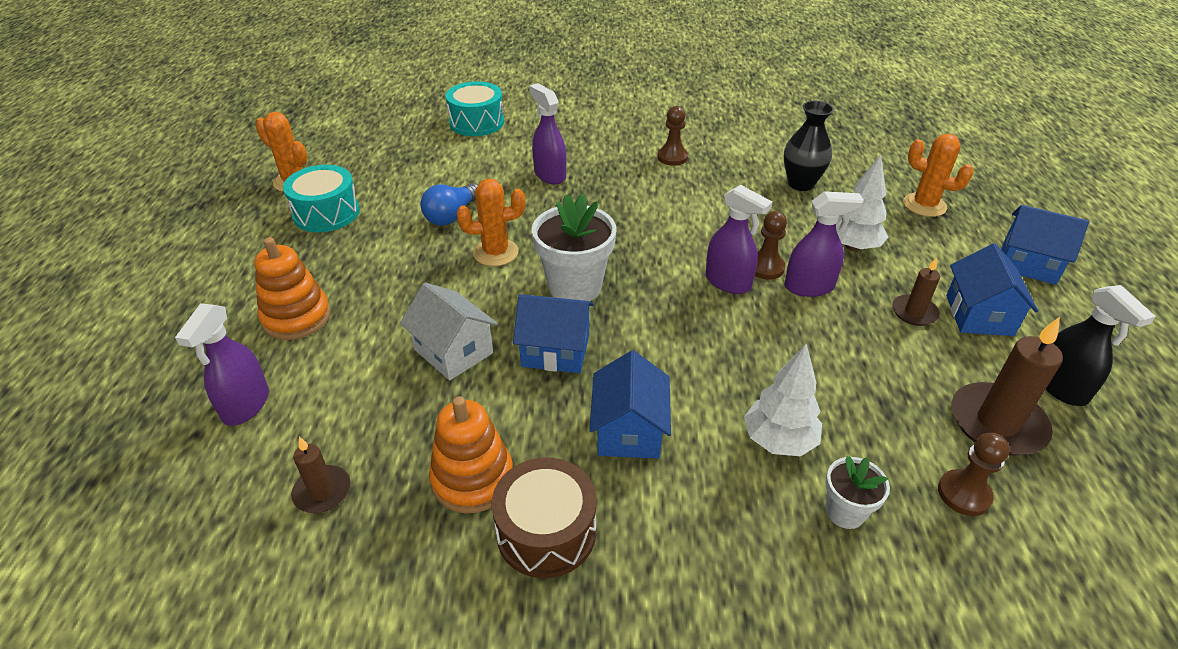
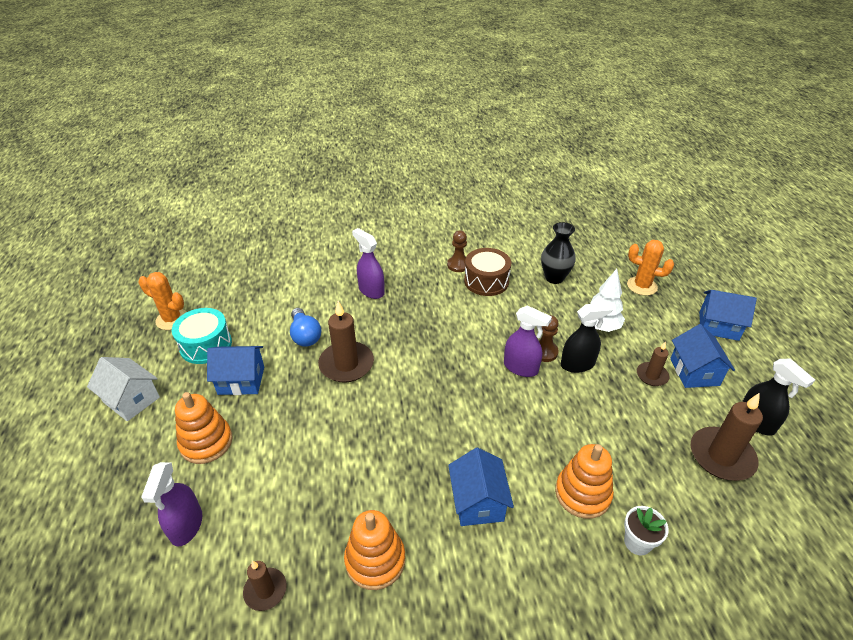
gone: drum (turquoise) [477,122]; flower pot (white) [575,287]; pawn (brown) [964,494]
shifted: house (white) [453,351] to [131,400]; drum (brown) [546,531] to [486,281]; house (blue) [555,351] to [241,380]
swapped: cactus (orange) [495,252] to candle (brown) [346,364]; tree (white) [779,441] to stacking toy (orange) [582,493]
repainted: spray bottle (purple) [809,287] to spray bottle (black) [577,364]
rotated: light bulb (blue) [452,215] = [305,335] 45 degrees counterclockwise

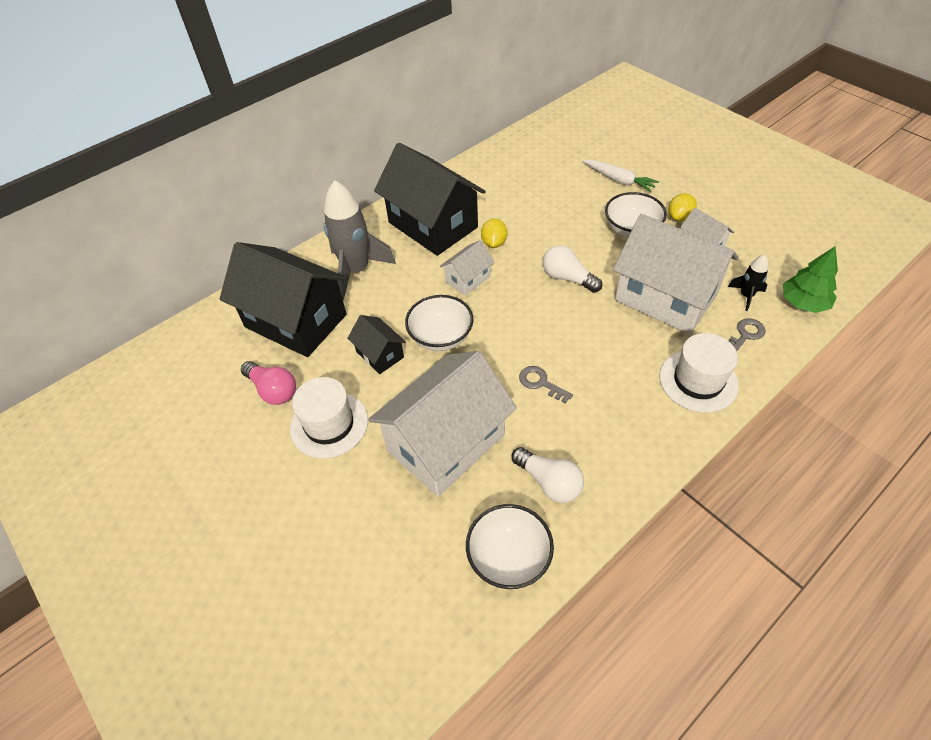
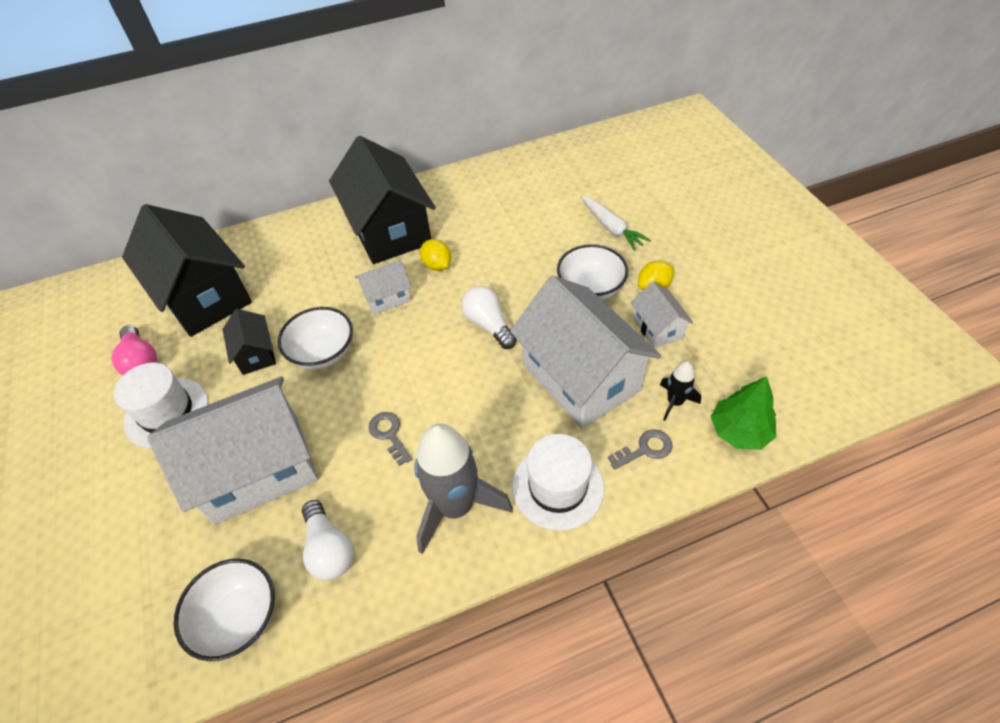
shifted: rocket (grey) [356,271] to [456,506]
rotated: lemon (yellow) [494,243] = [437,265] 60 degrees counterclockwise

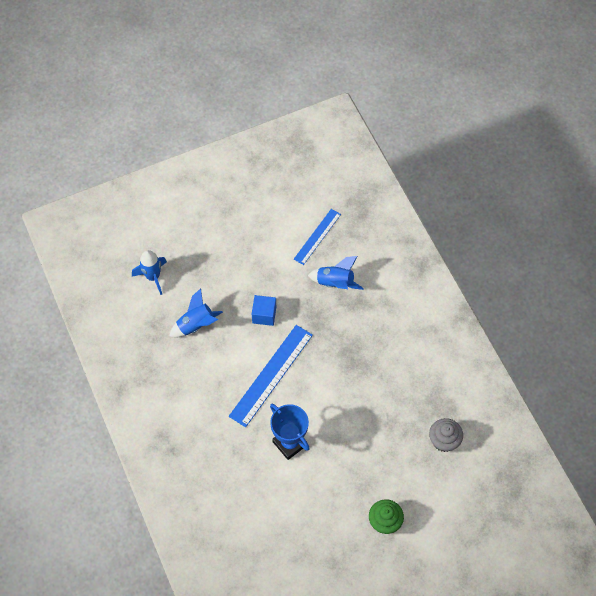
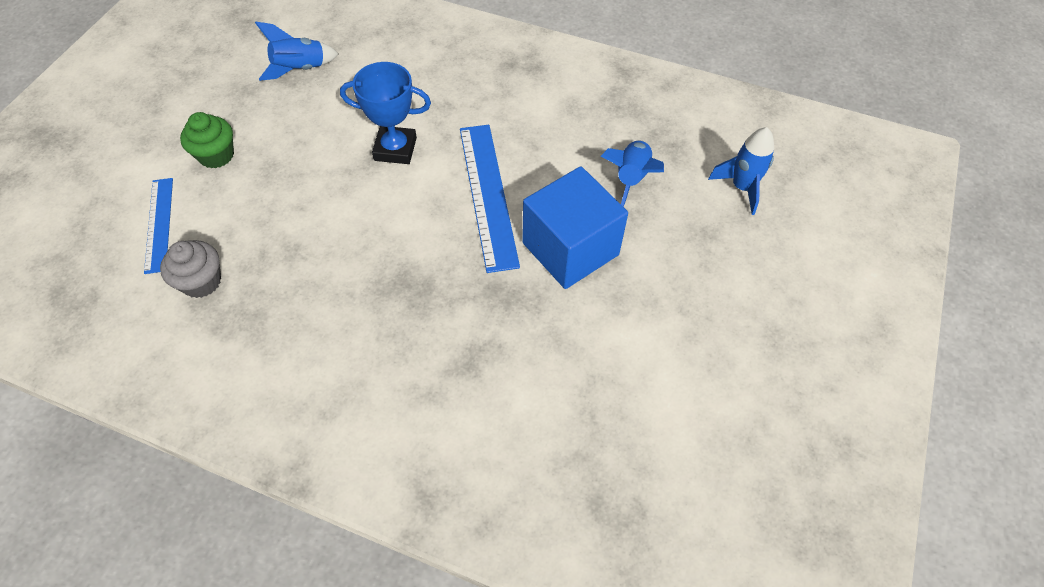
shifted: ruler (blue) [317,236] to [159,224]; rocket (blue) [335,283] to [300,69]
scaled: cube (blue) [264,315] = [570,249] x1.96

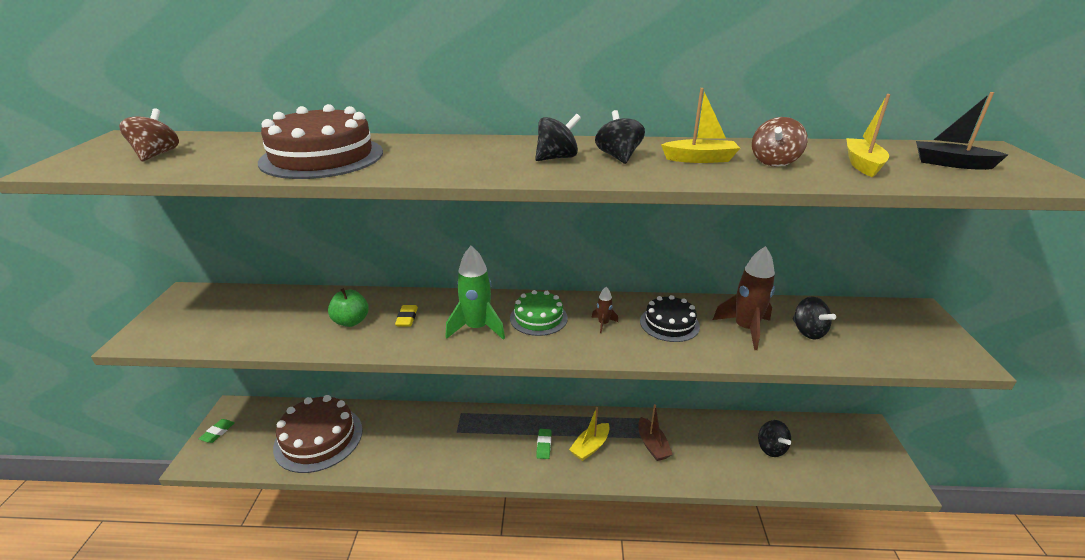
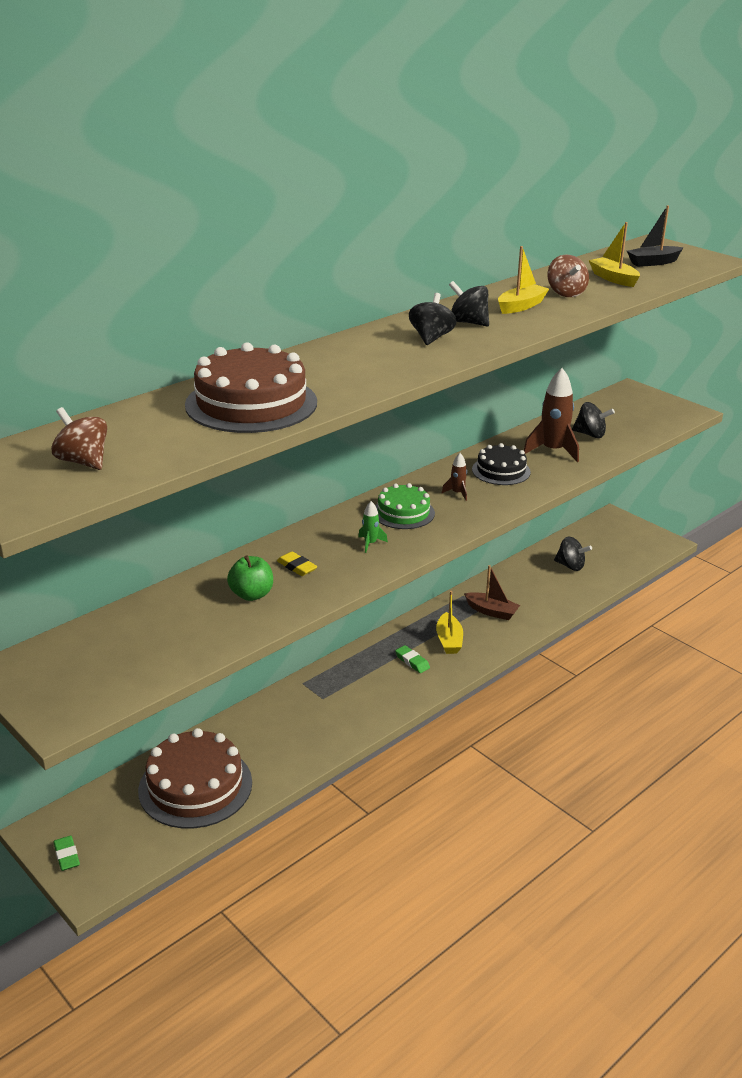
scaled: rocket (green) [477,328] = [370,543] x0.48

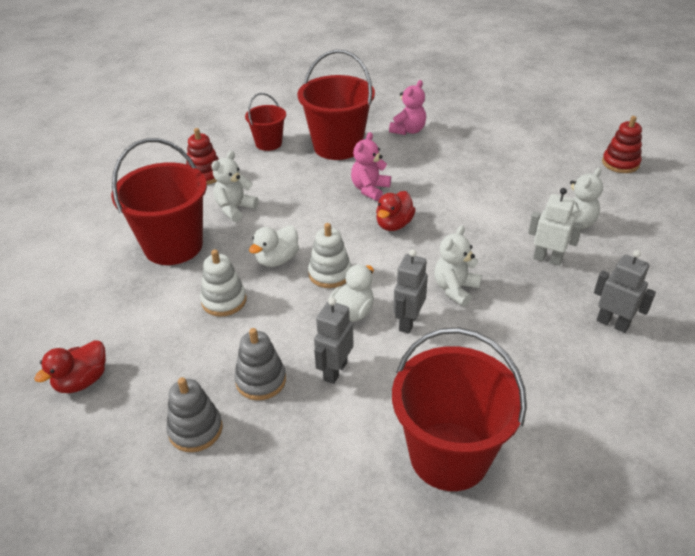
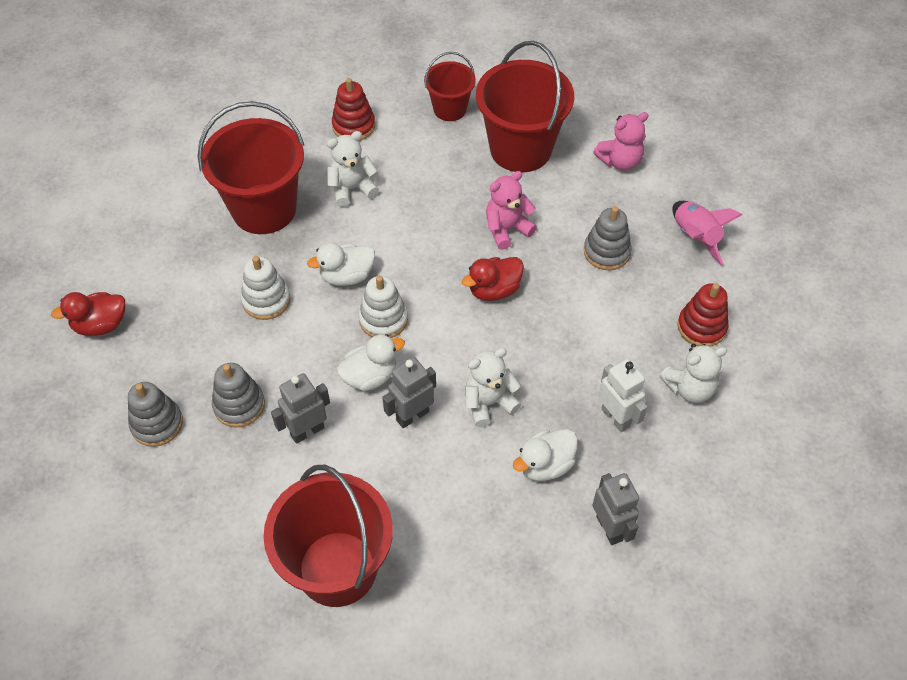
new: duck (white) [545,465]; stacking toy (grey) [606,252]; rocket (pink) [695,237]
shifted: stacking toy (red) [620,163] to [701,327]

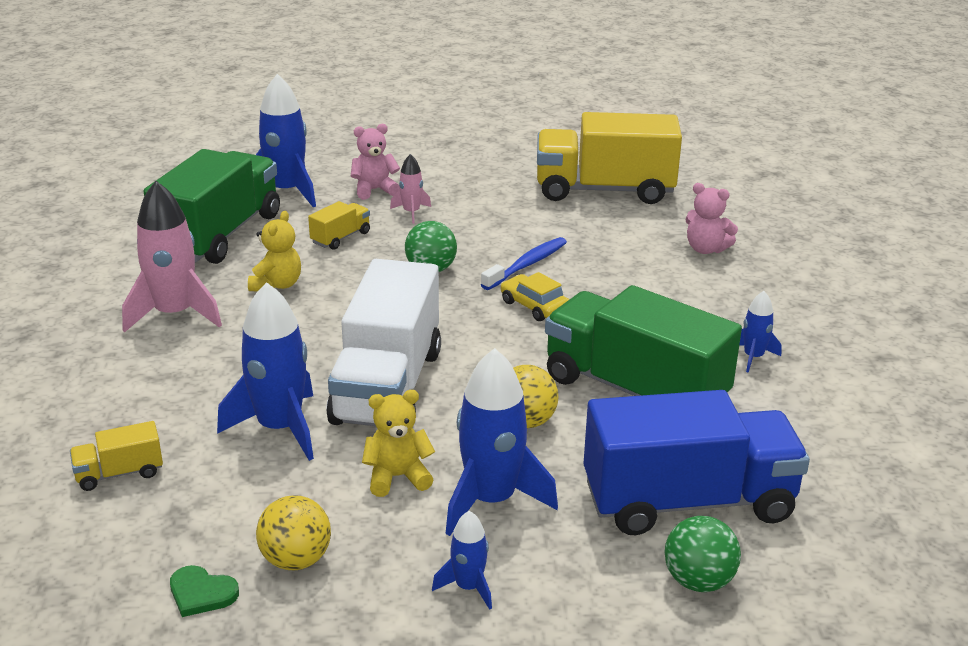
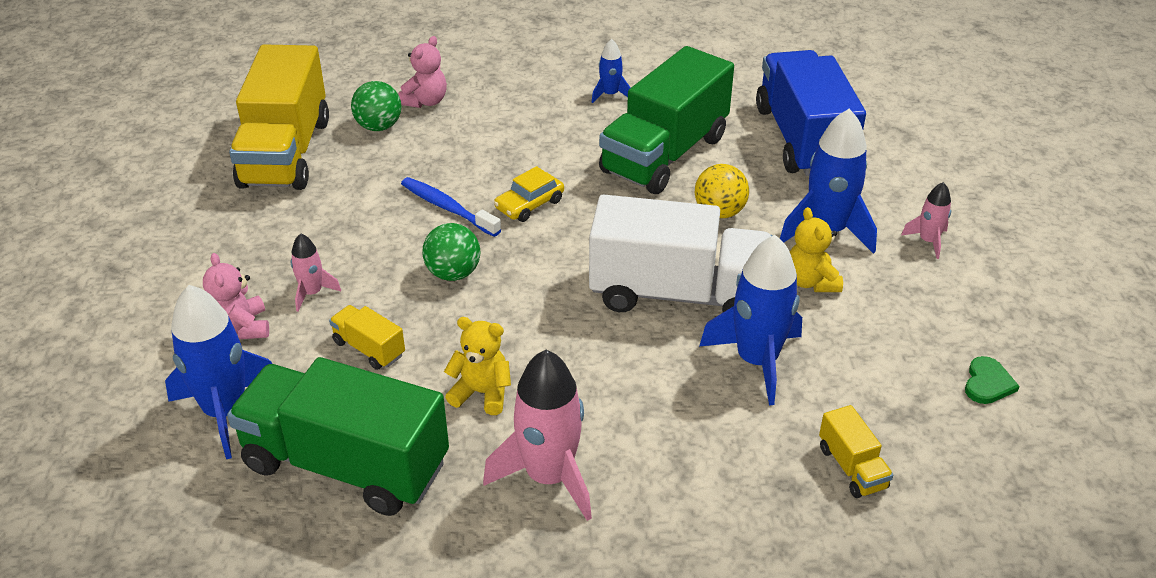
gone: ball (yellow) [296,560]
shifted: ball (green) [698,581] to [379,126]
repainted: rocket (blue) [468,587] to rocket (pink) [928,241]

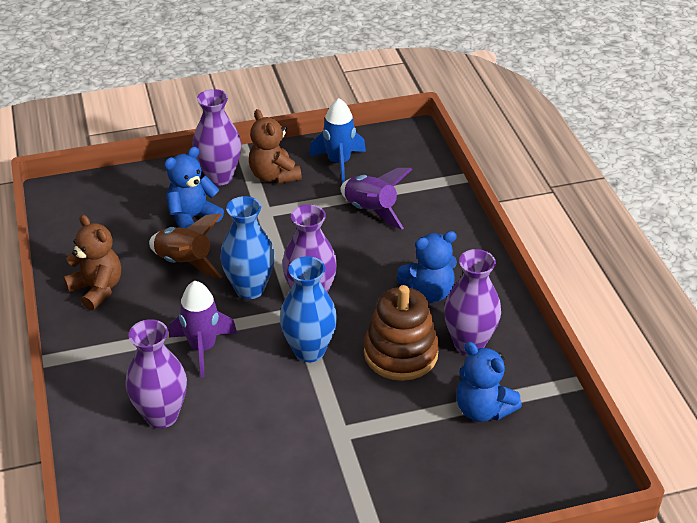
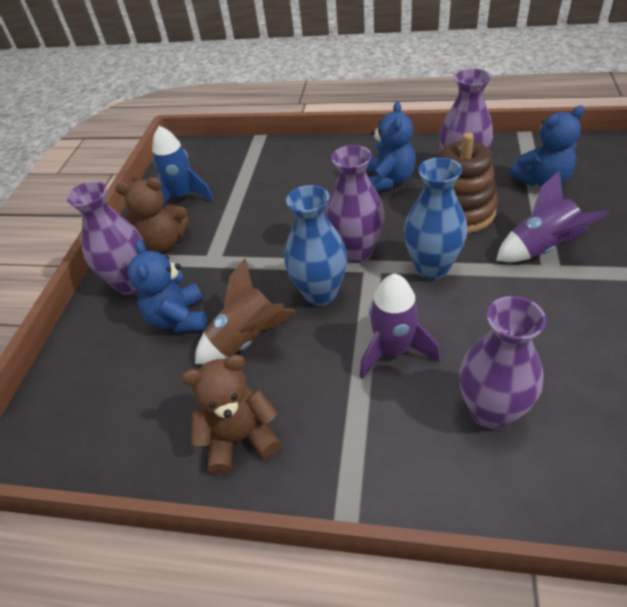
shifted: rocket (purple) [371,211] to [541,248]

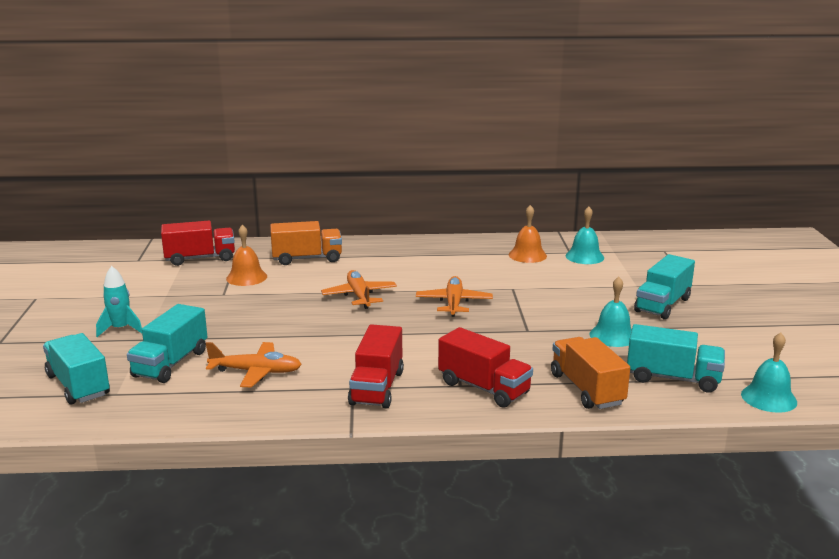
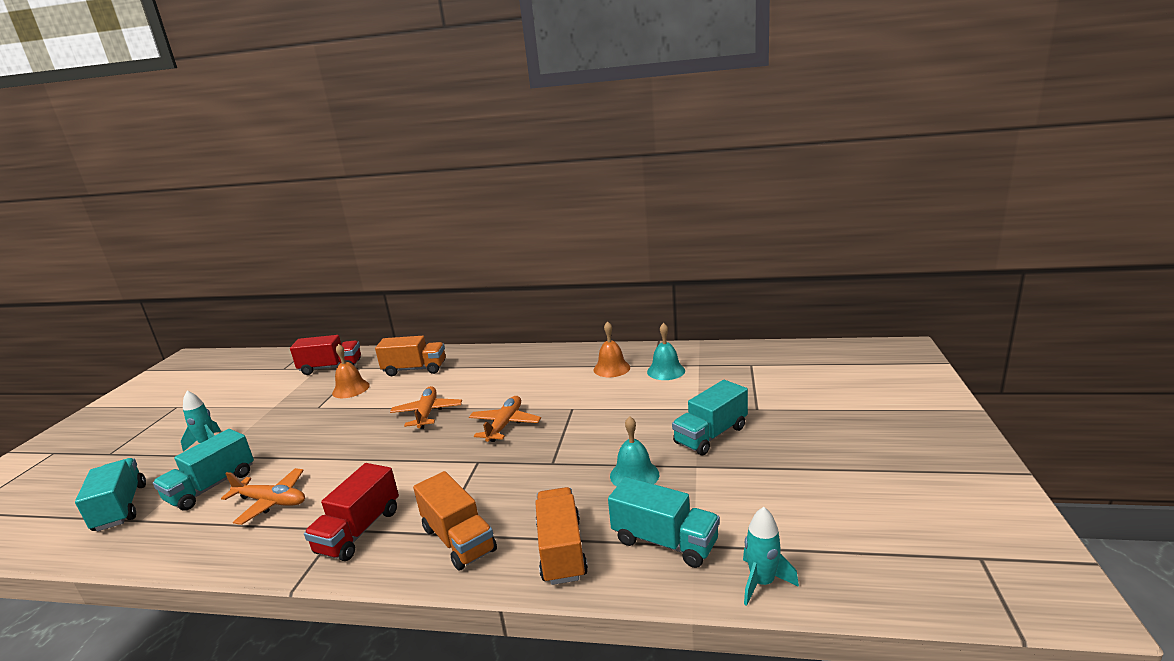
swapped: bell (turquoise) [769,398] to rocket (turquoise) [762,582]
repainted: truck (red) [483,388] to truck (orange) [458,539]

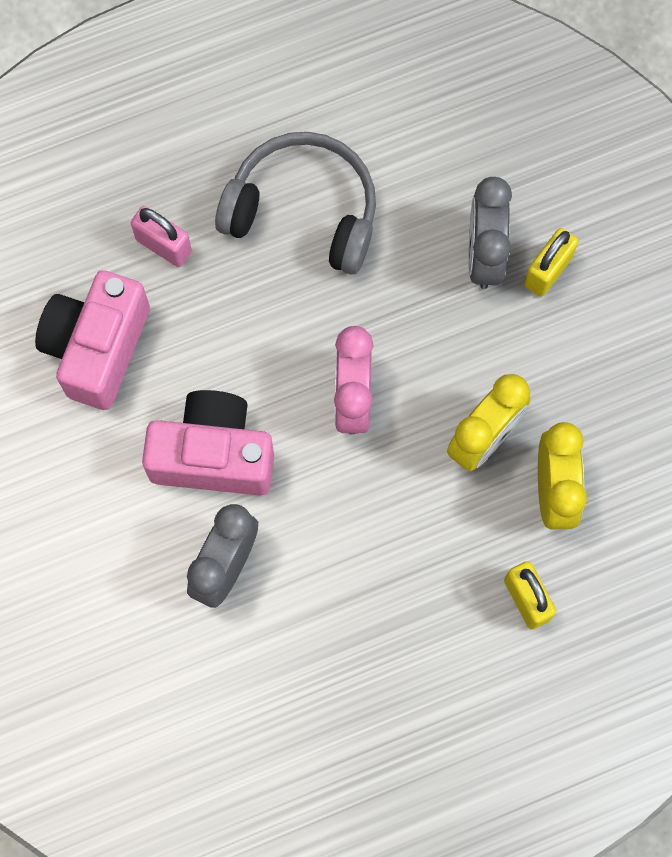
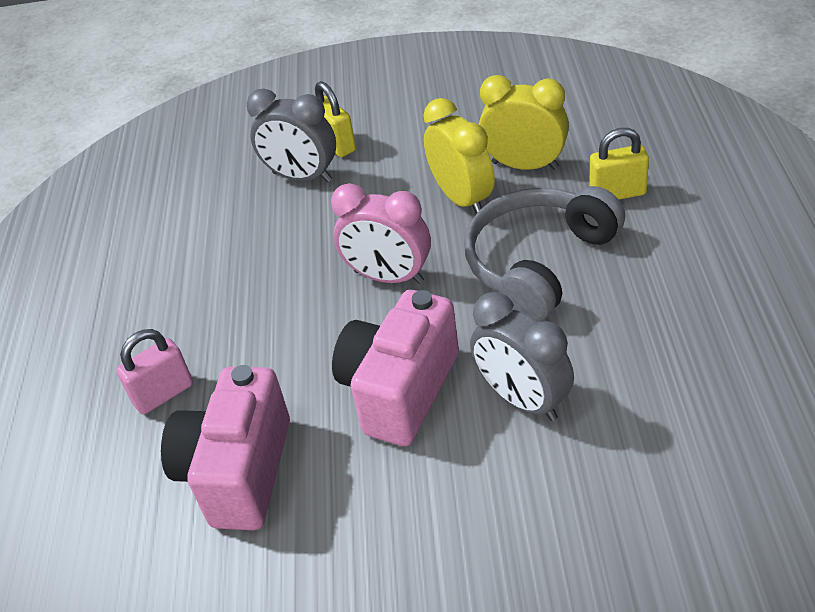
shifted: headphones (grey) [303,210] to [538,262]
rotated: camera (pink) [97,348] = [238,472] 60 degrees clockwise

